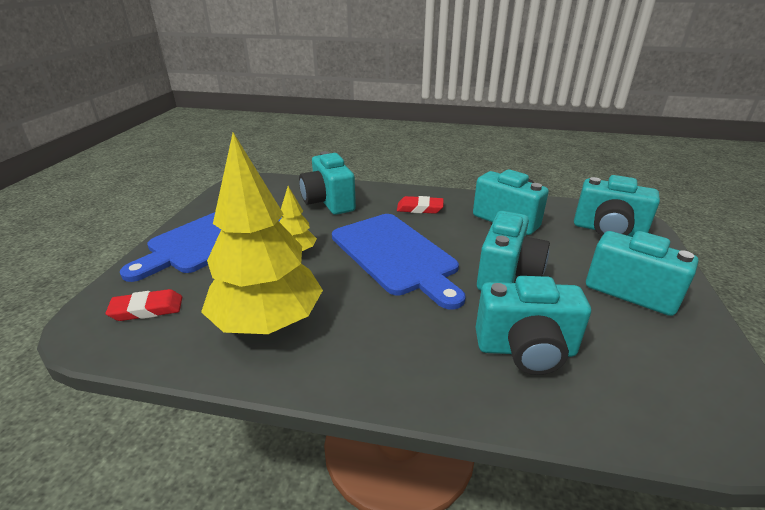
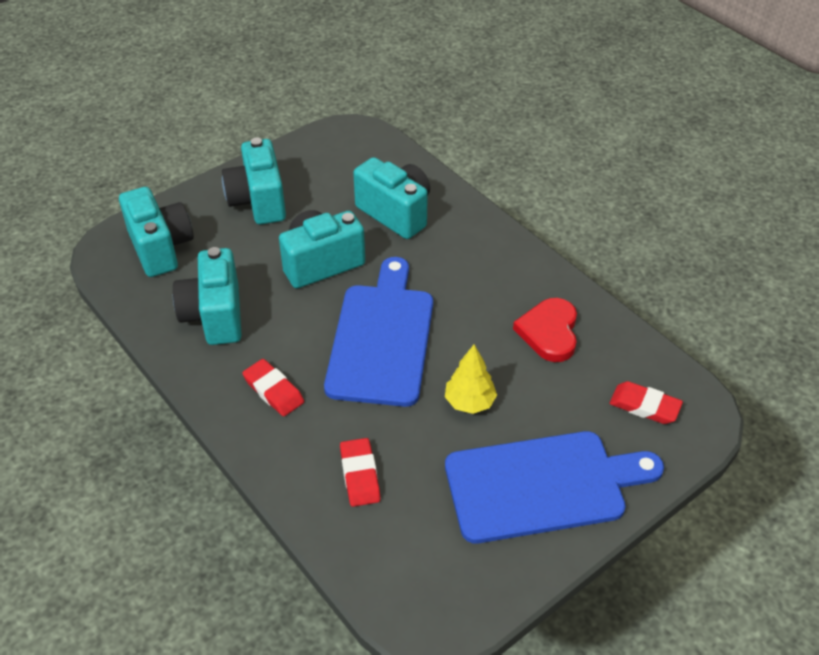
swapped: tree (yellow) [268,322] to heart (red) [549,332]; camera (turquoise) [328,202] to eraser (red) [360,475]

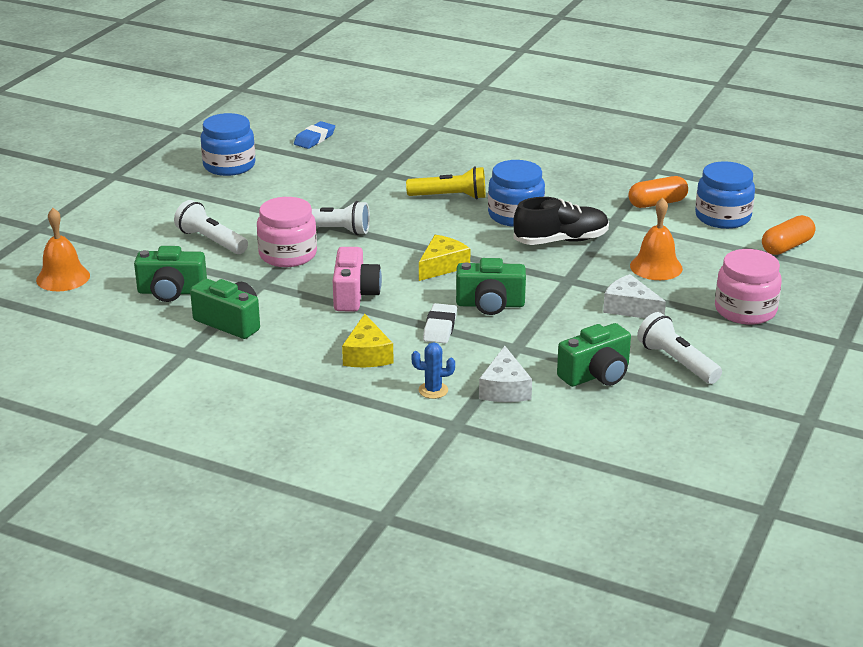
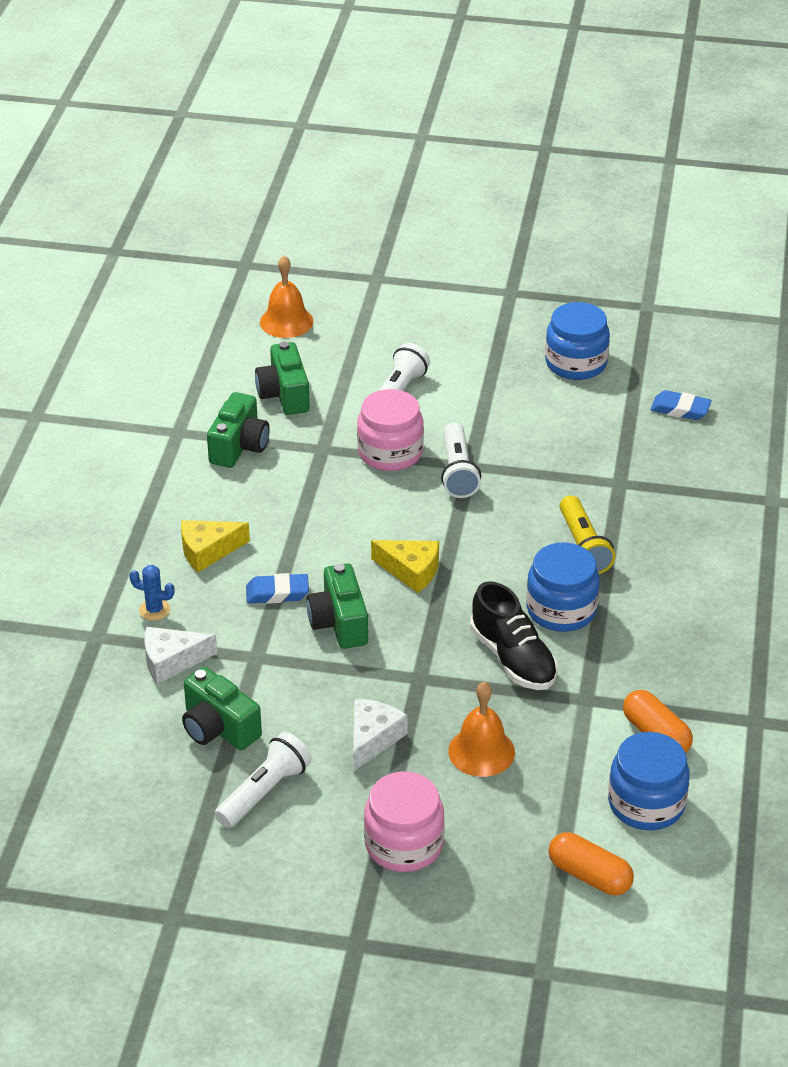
gone: camera (pink) [354,295]
repainted: eraser (white) [440,328] to eraser (blue) [277,593]
rotated: cactus (blue) [433,390] = [154,610] 60 degrees counterclockwise

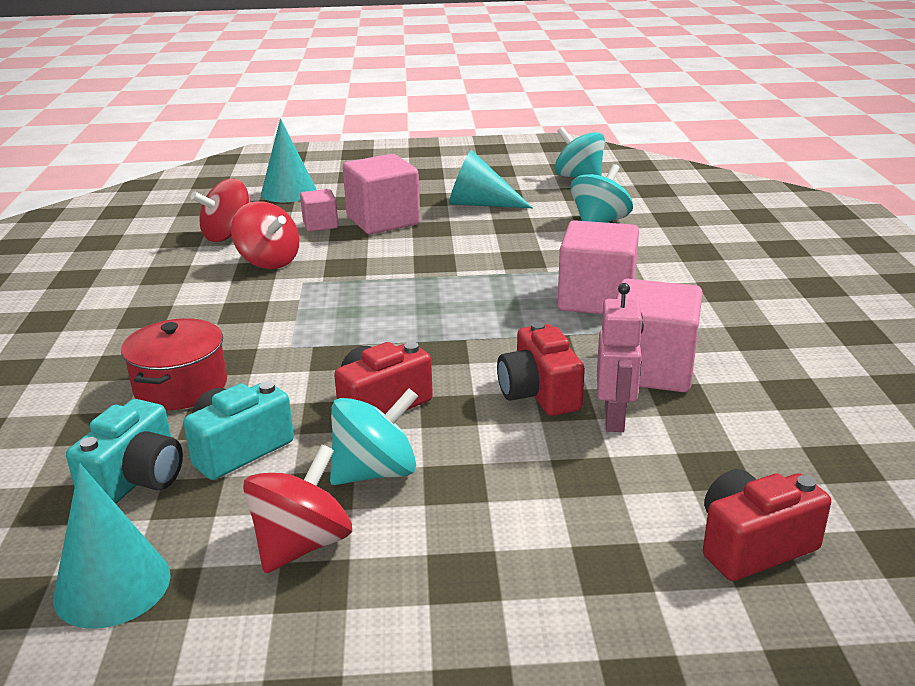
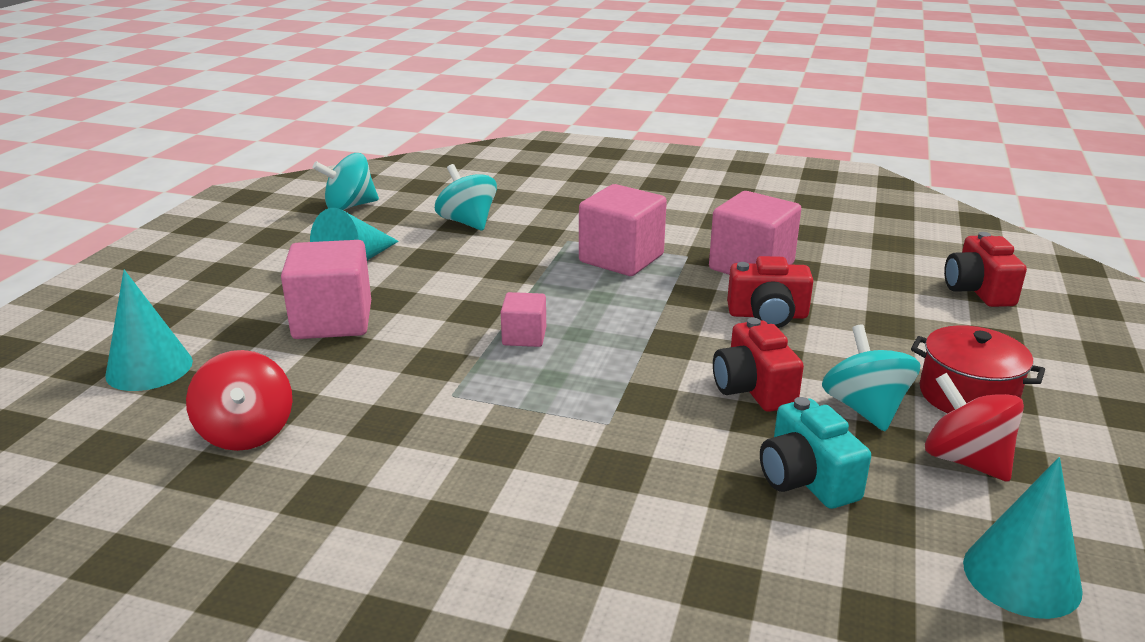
gone: camera (turquoise) [137,479]; spinning top (red) [268,261]; robot (pink) [615,419]
shifted: pot (red) [181,386] to [967,396]; cube (pink) [320,224] to [524,336]

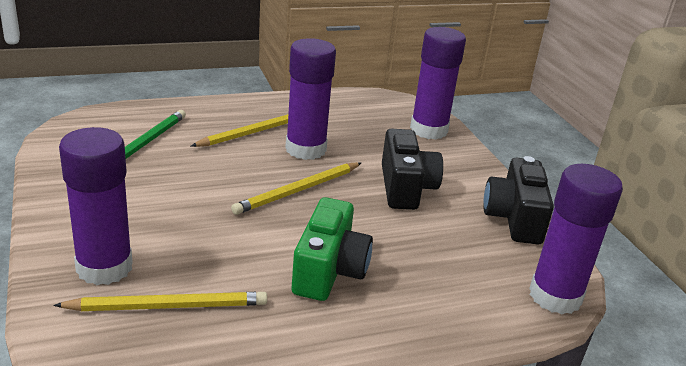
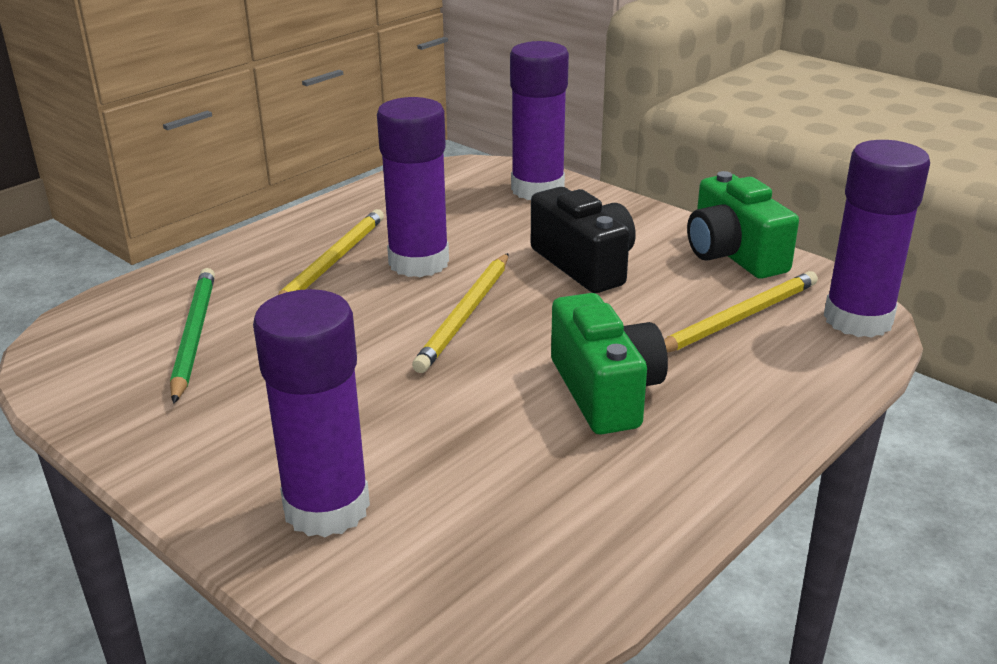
shifted: pencil (yellow) [168,306] to [738,318]
repainted: camera (black) [514,218] to camera (green) [733,254]

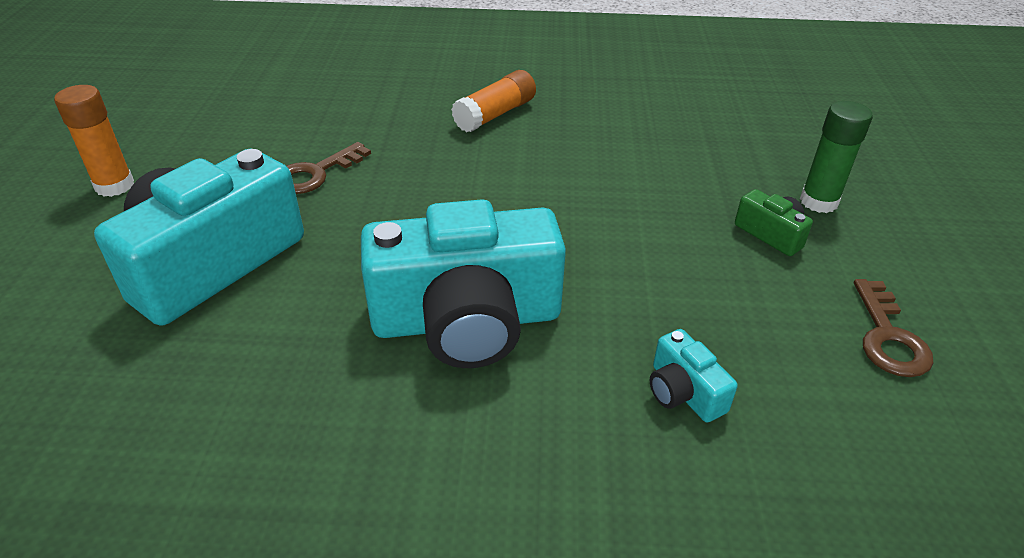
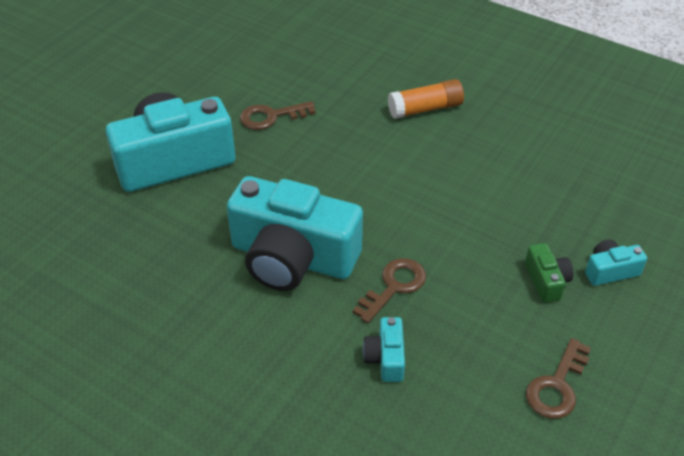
gone: glue stick (orange) [114,186]
new: key (brown) [394,287]
swapped: glue stick (green) [818,202] to camera (turquoise) [610,271]

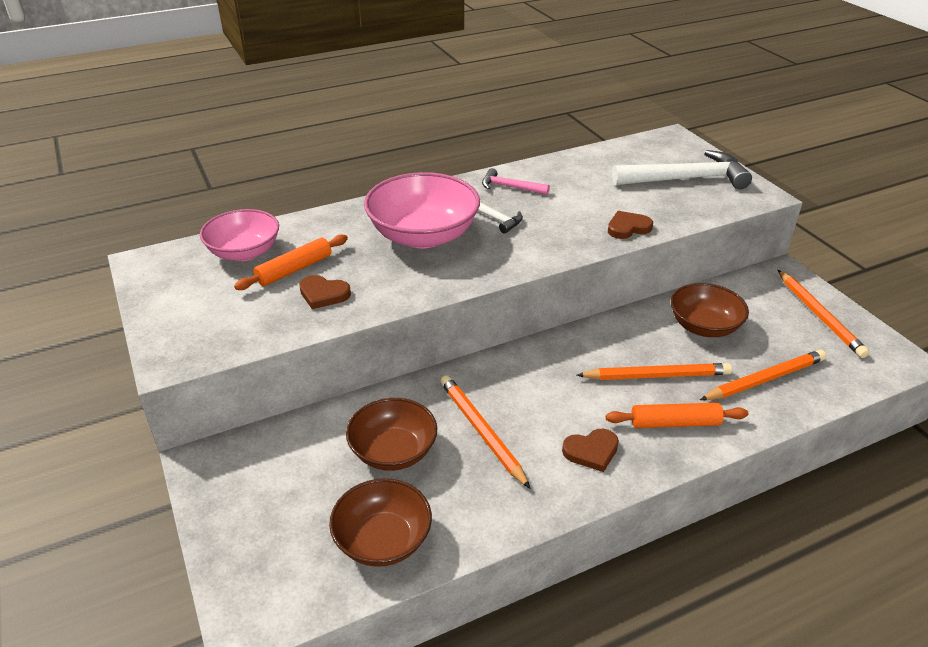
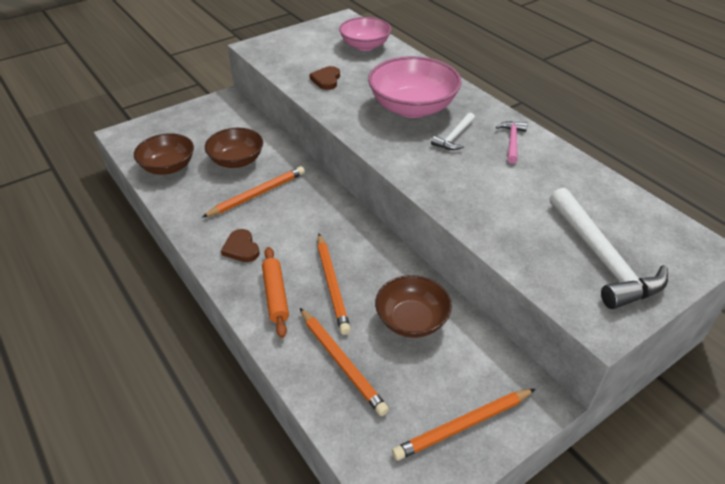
gone: rolling pin (orange) [294,269]; heart (brown) [628,228]

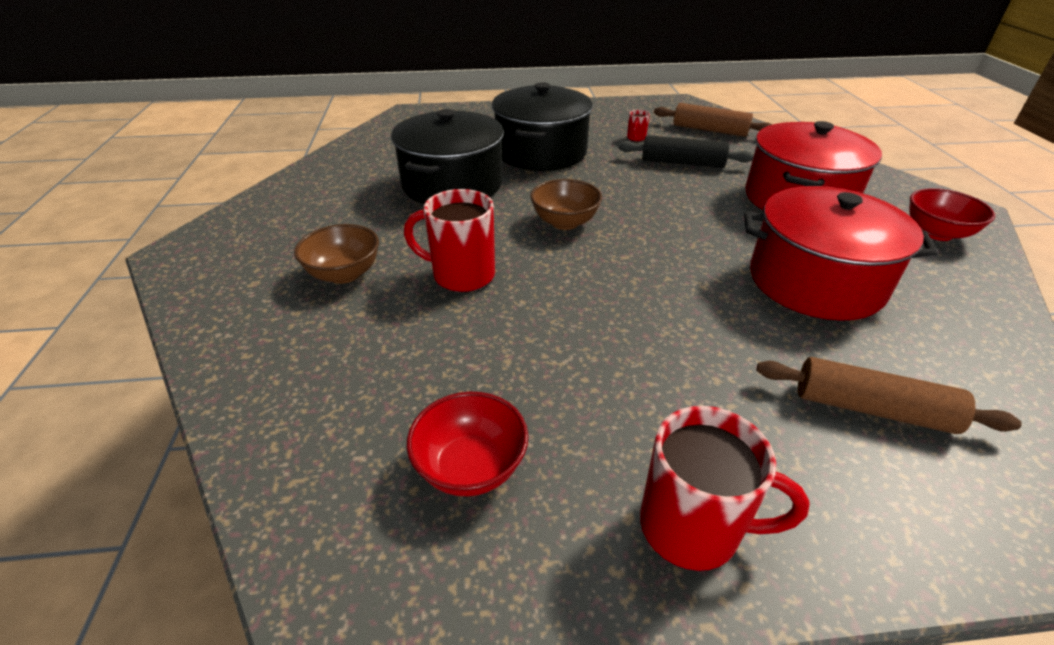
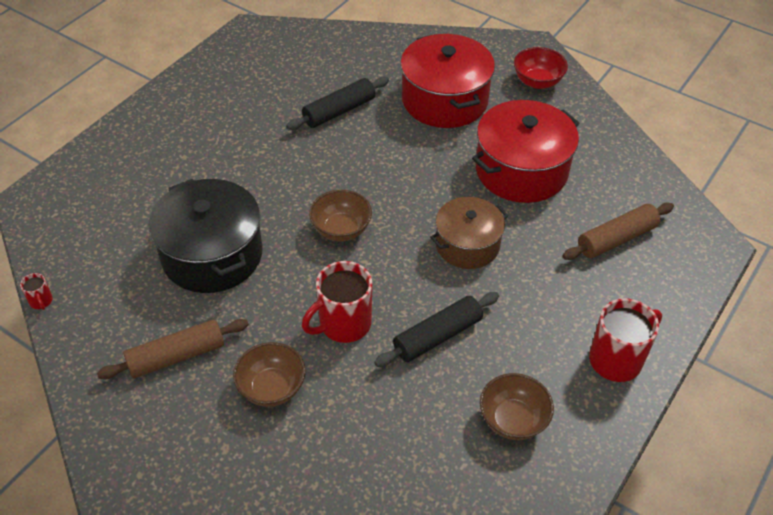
gone: pot (black) [541,152]
new: rolling pin (black) [437,336]; pot (brown) [467,245]
shifted: mug (red) [636,138] to [41,301]; rolling pin (brown) [710,130] to [176,356]
repainted: bowl (red) [471,467] to bowl (brown) [513,420]

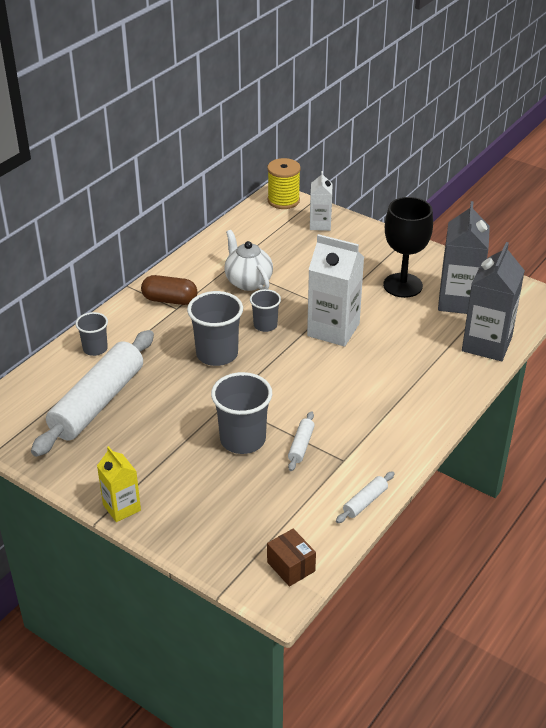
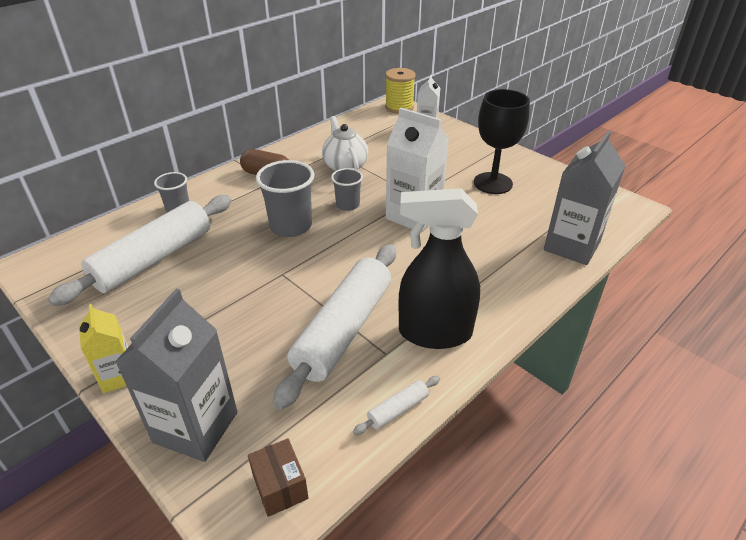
gone: cup (grey) [242,440]
new: spray bottle (black) [434,333]
shifted: carton (grey) [458,301] to [196,427]
scaled: rolling pin (white) [301,445] = [344,330] x2.48

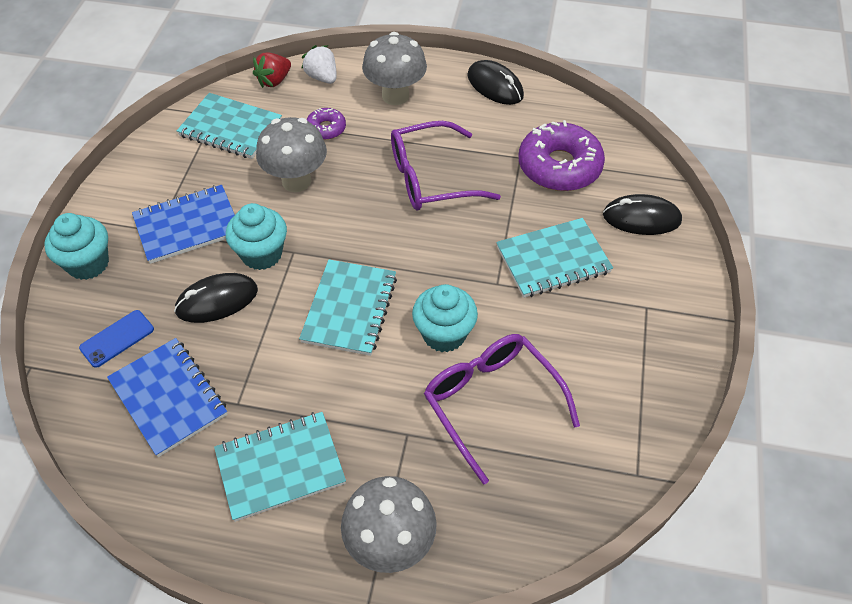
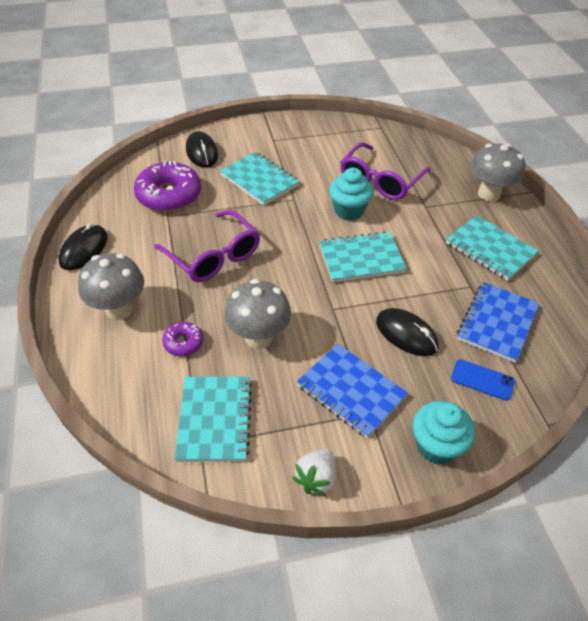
gone: cupcake (turquoise) [261,254]; strawberry (red) [274,81]
shifted: strawberry (white) [322,77] to [316,478]

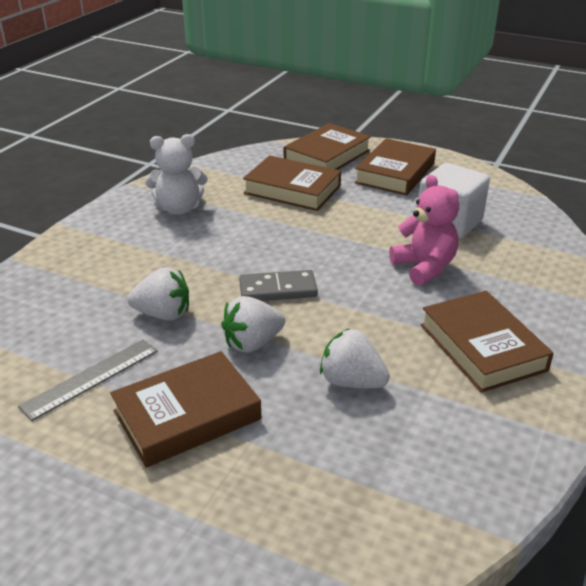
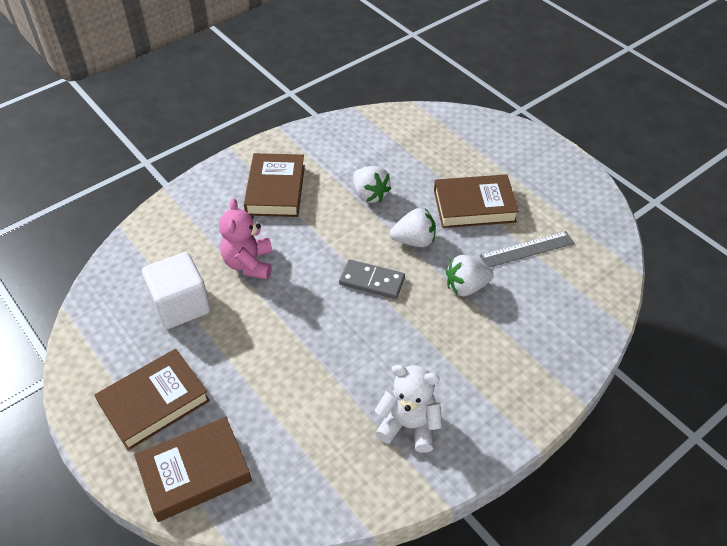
gone: book (brown) [292,190]
rotated: strawberry (white) [163,314] = [466,287] 45 degrees counterclockwise

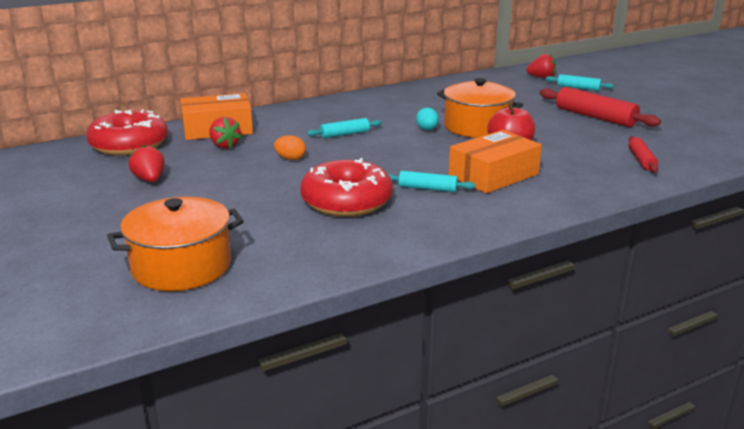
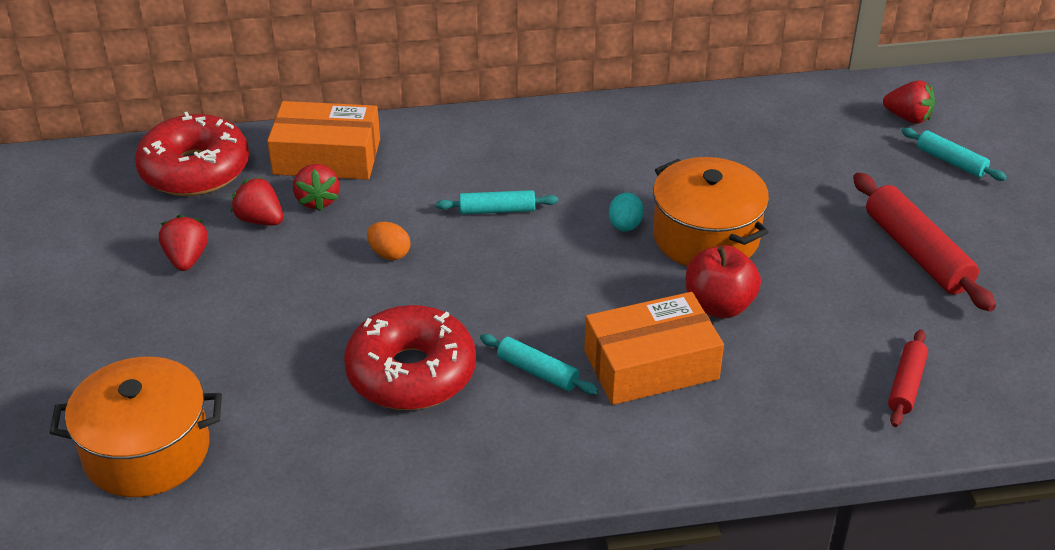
new: strawberry (red) [260,220]

